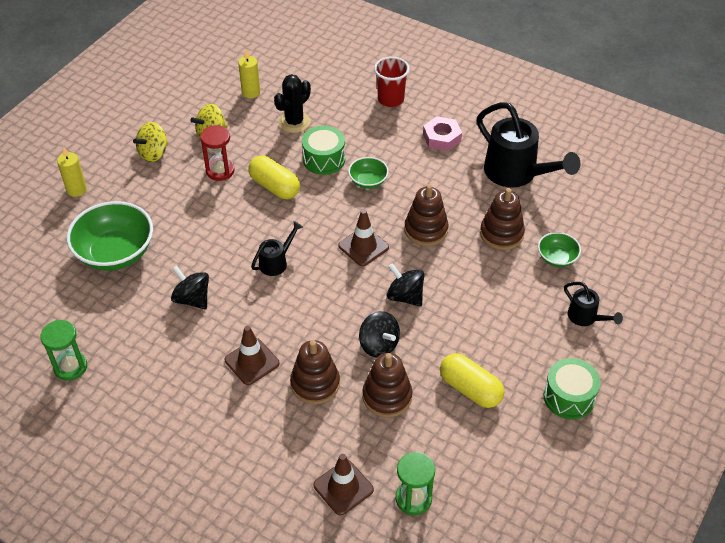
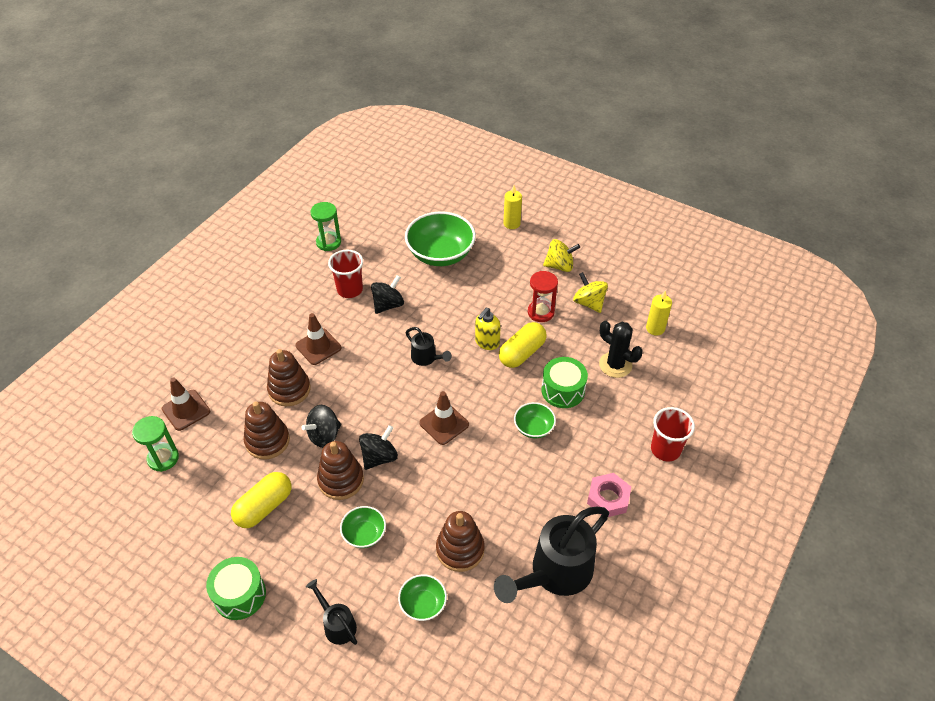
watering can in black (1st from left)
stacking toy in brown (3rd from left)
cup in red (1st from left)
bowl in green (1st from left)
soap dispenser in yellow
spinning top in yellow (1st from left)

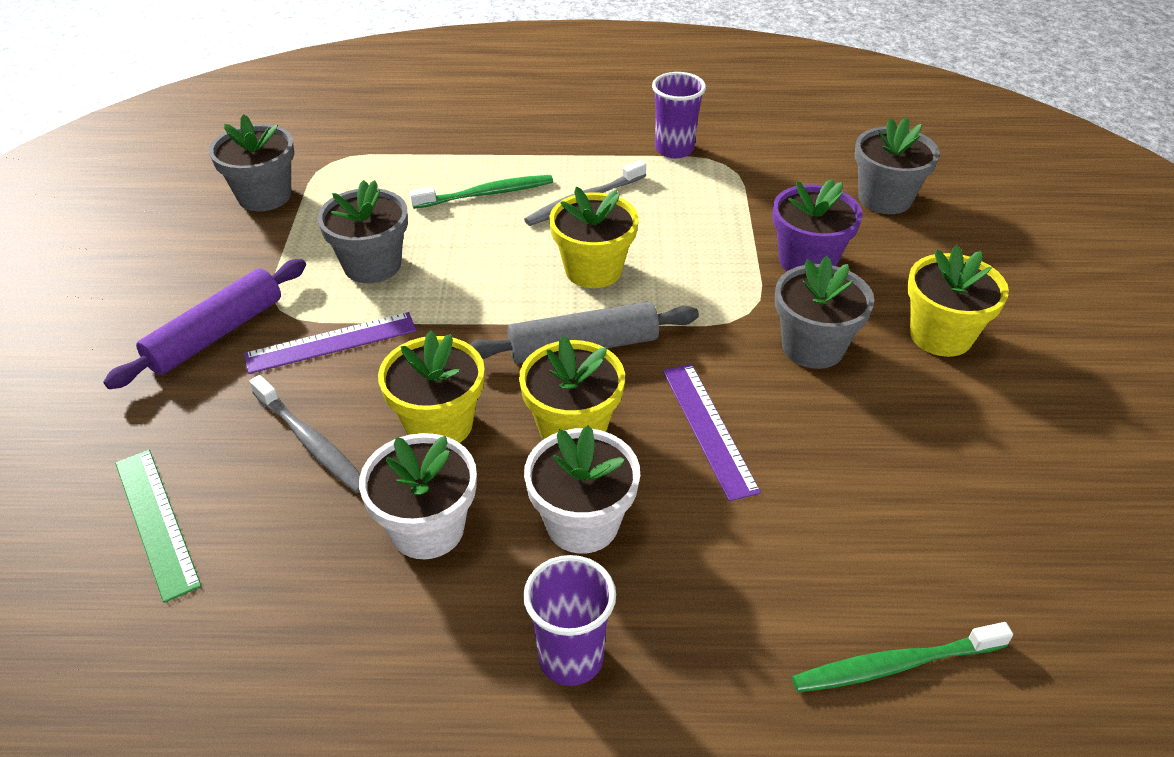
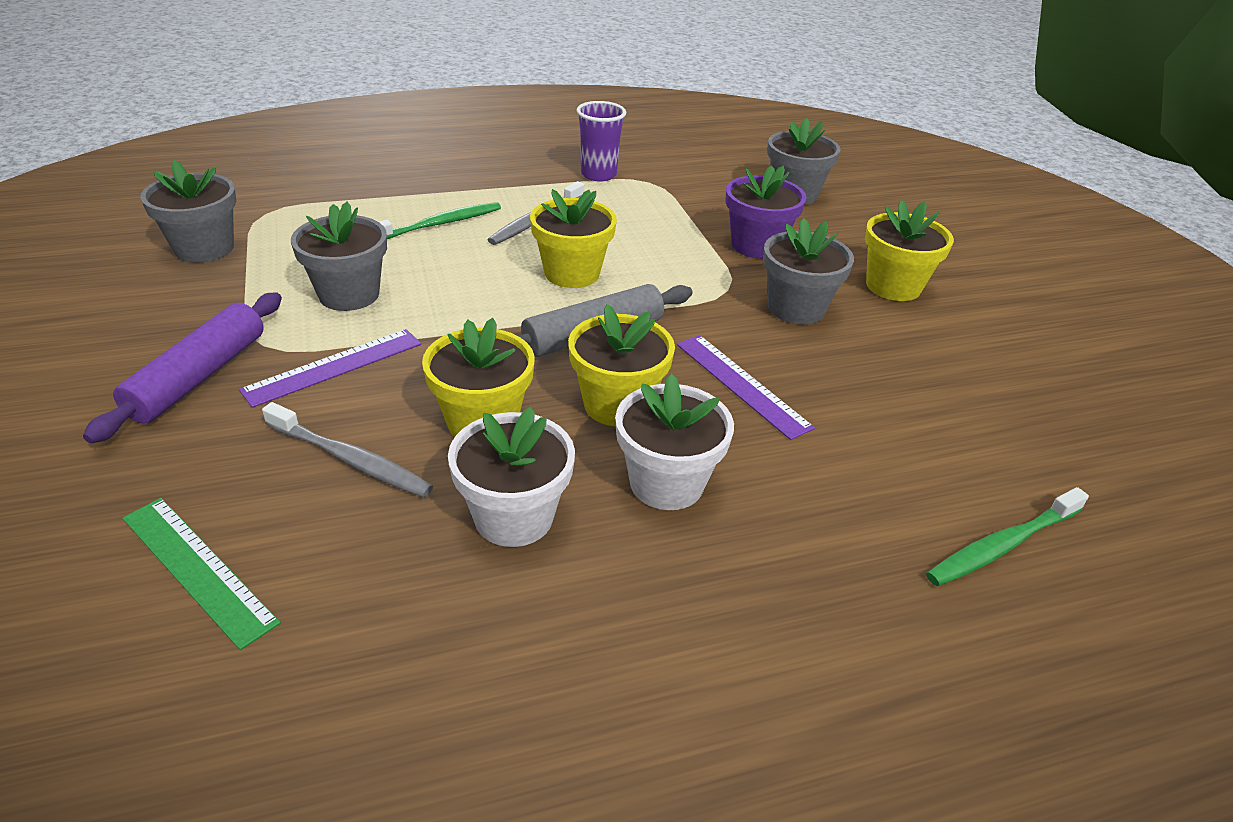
cup in purple (1st from left in the first image)

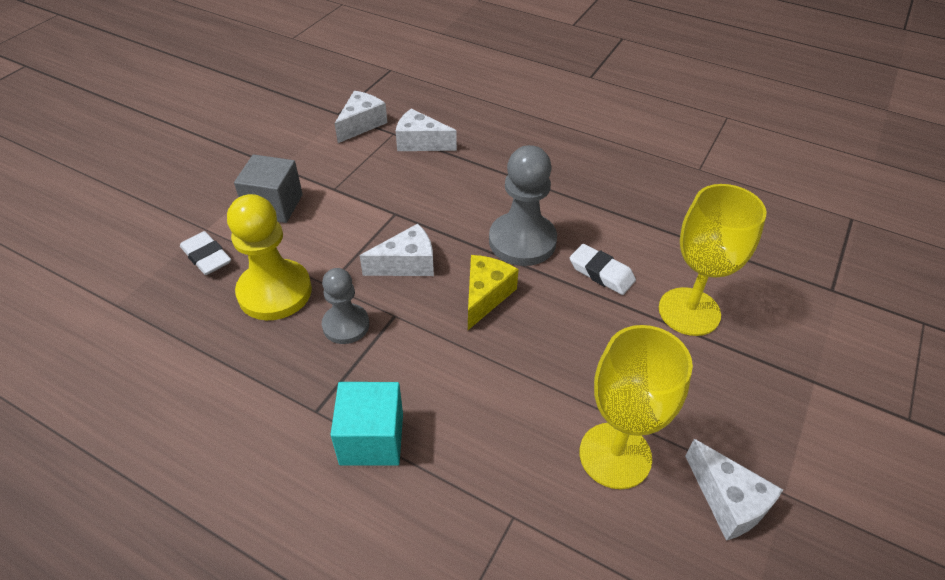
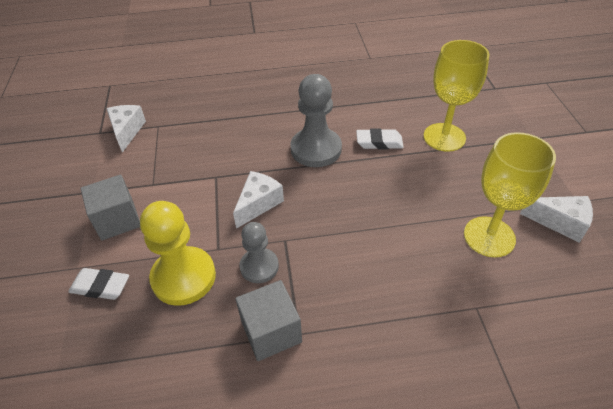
cube in grey (2nd from left)
cube in turquoise
cheese in white (3rd from left in the first image)
cheese in yellow

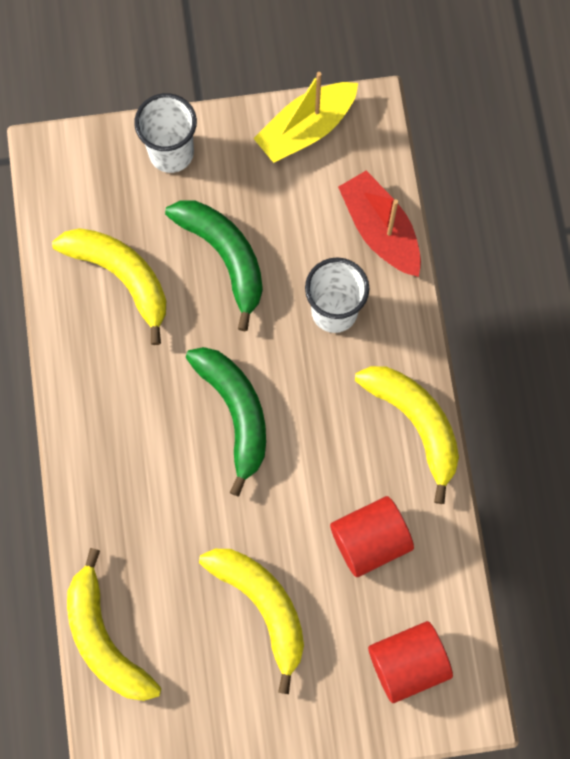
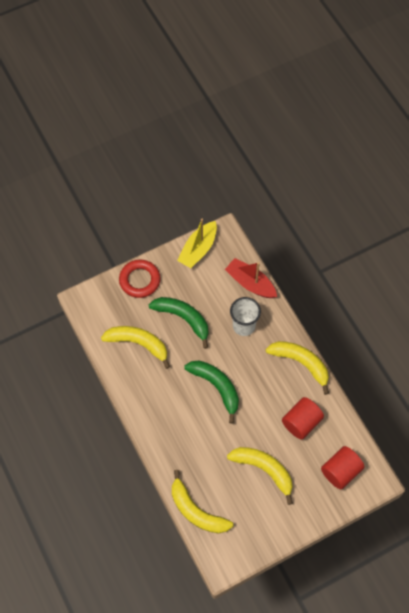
ring in red

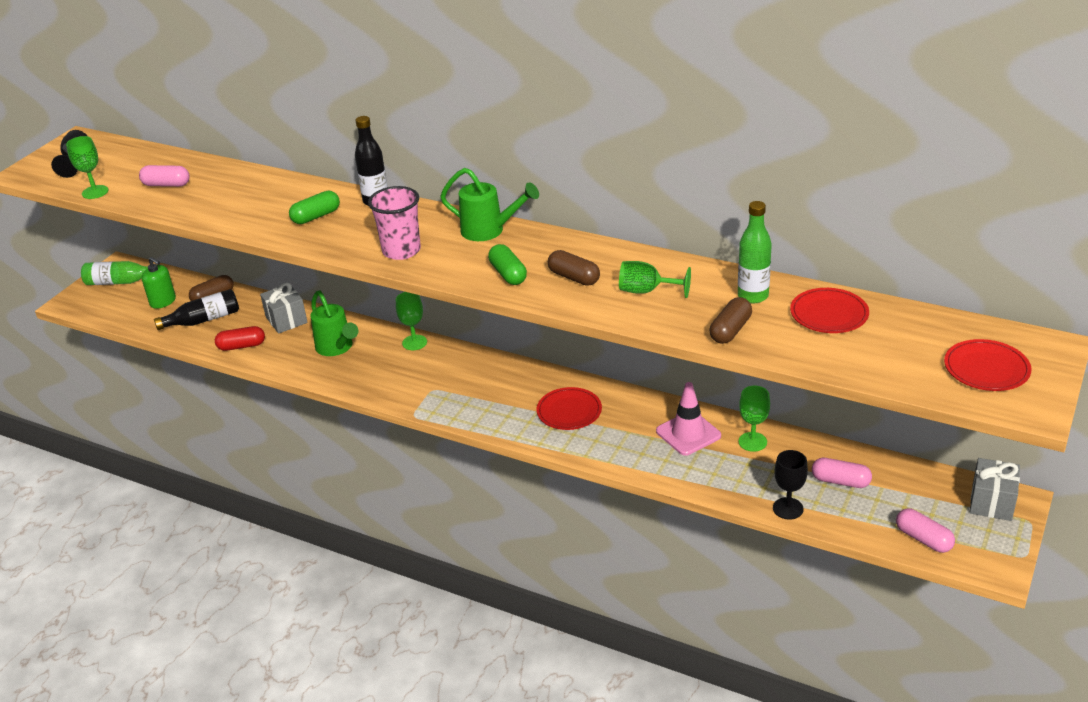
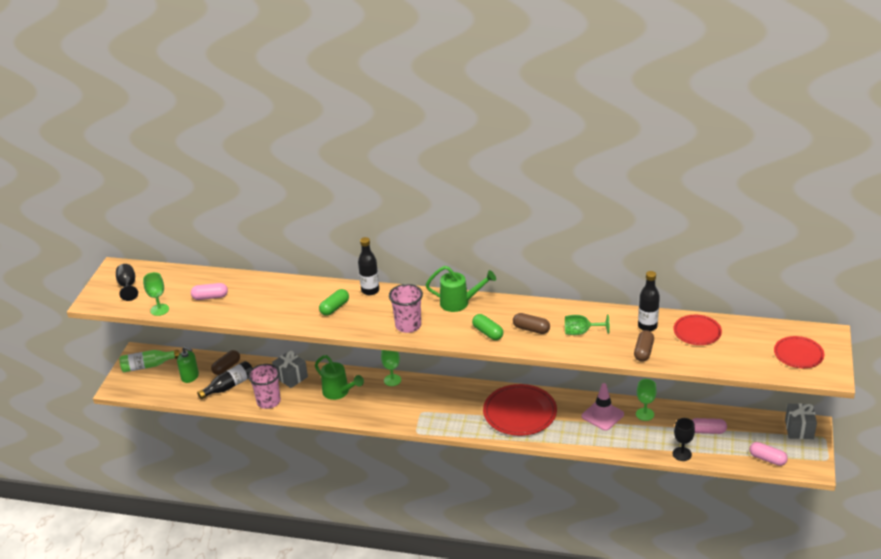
cup in pink (1st from left)
plate in red (1st from left)
bottle in black (3rd from left)

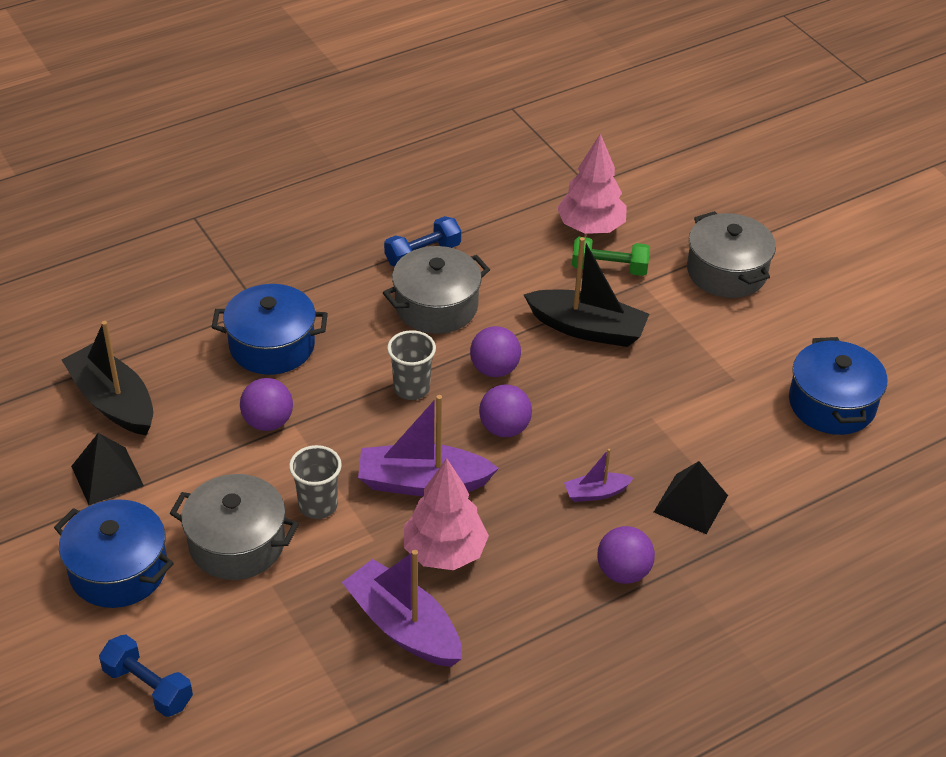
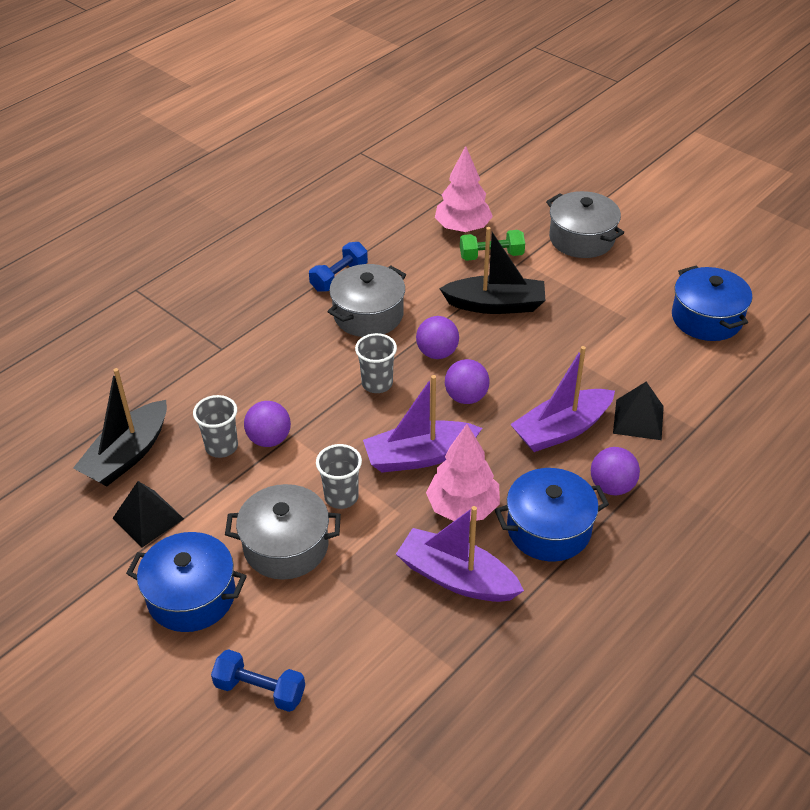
boat in black (1st from left)
cup in grey (1st from left)
pot in blue (2nd from left)
boat in purple (3rd from left)

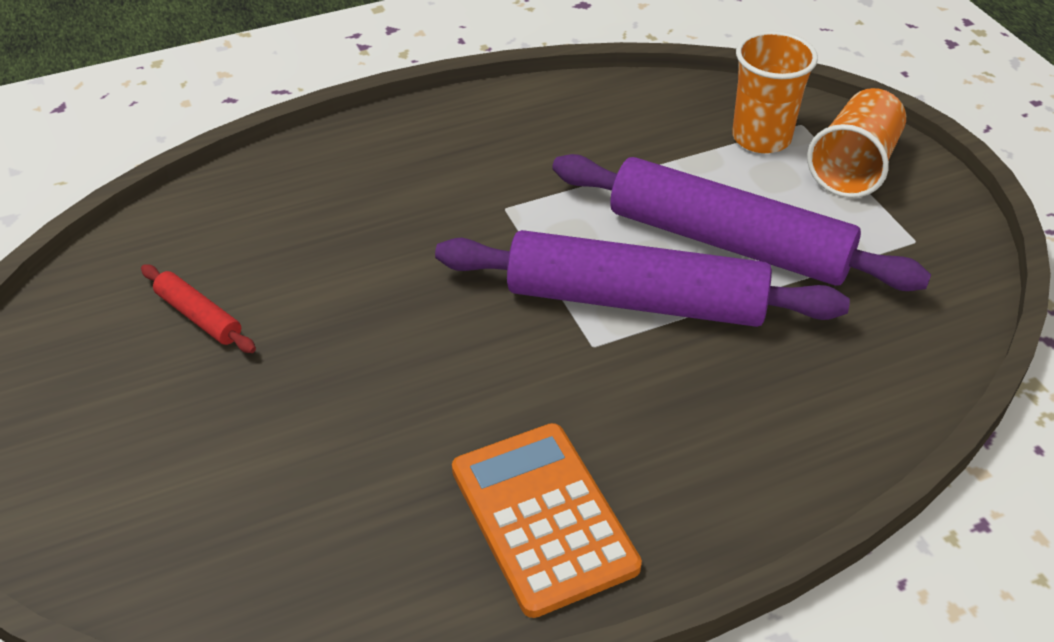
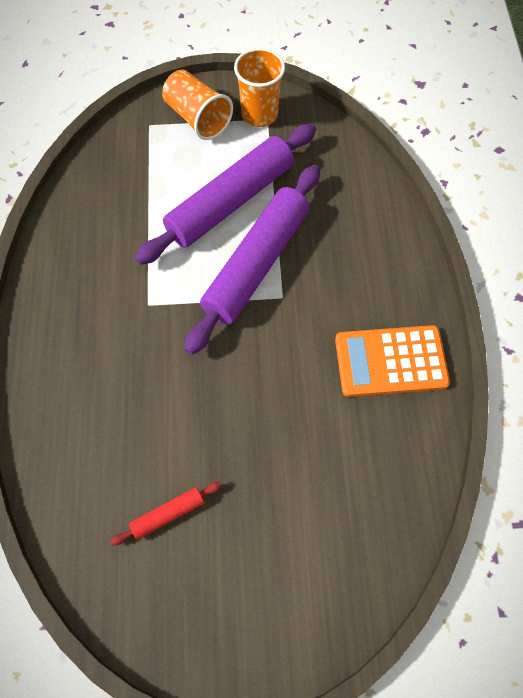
cup in orange (2nd from left)

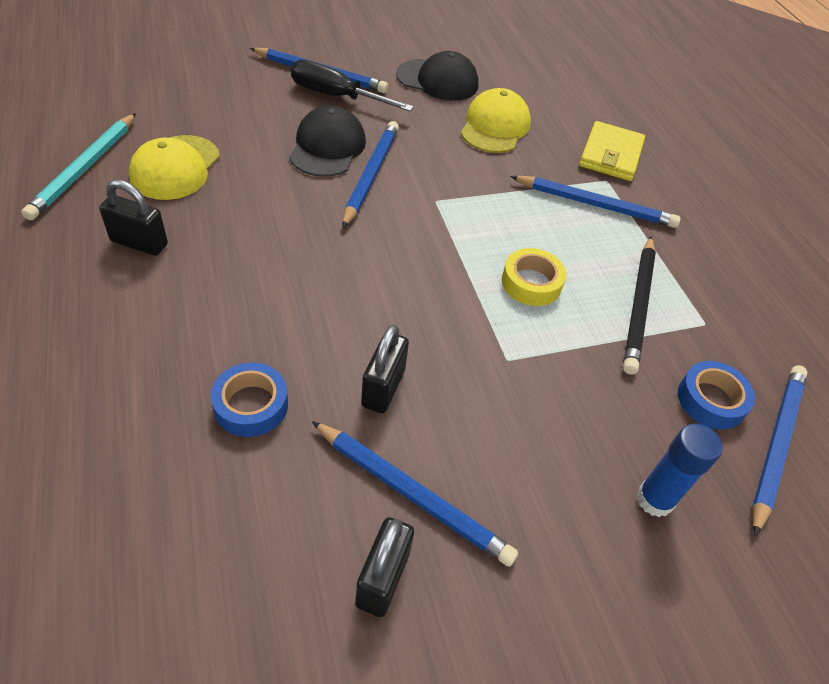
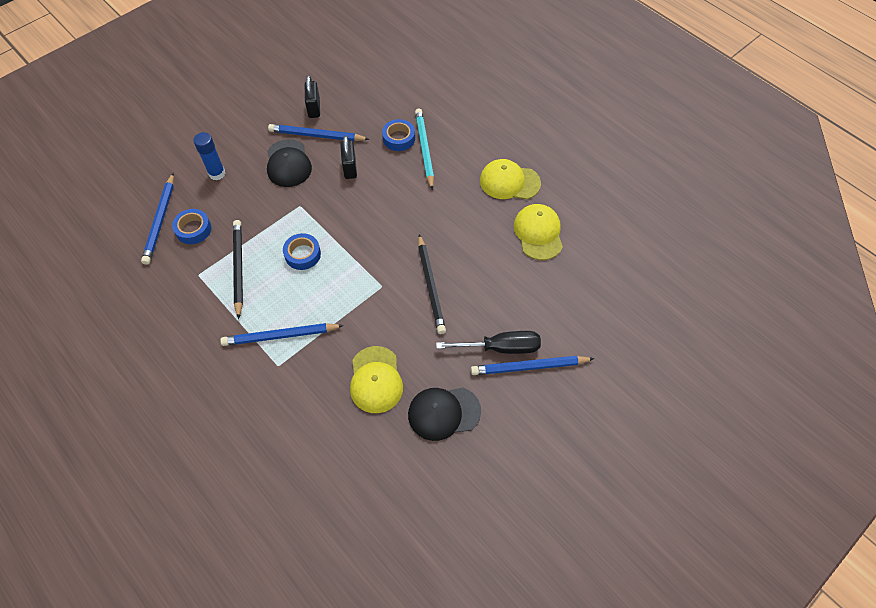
cap in black (1st from left)
tape in blue (2nd from left)
pencil in turquoise
pencil in black (2nd from left)
cap in yellow (2nd from left)
wallet in yellow

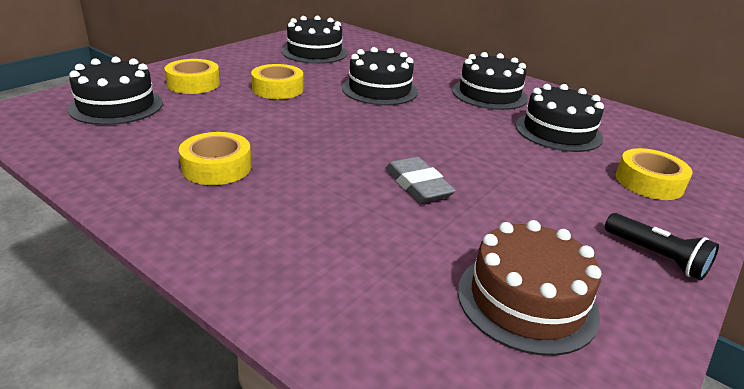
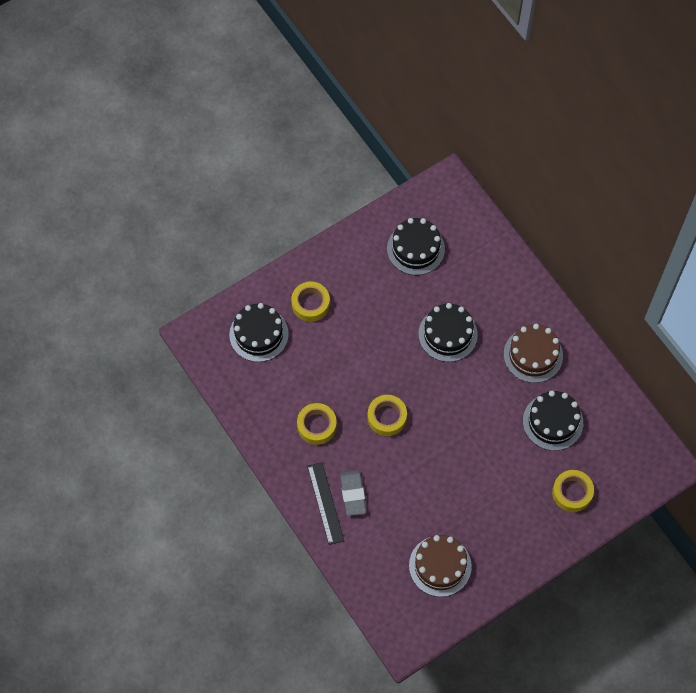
ruler in black
eraser in grey
tape in yellow (3rd from left)
cake in brown (2nd from left)
flashlight in black

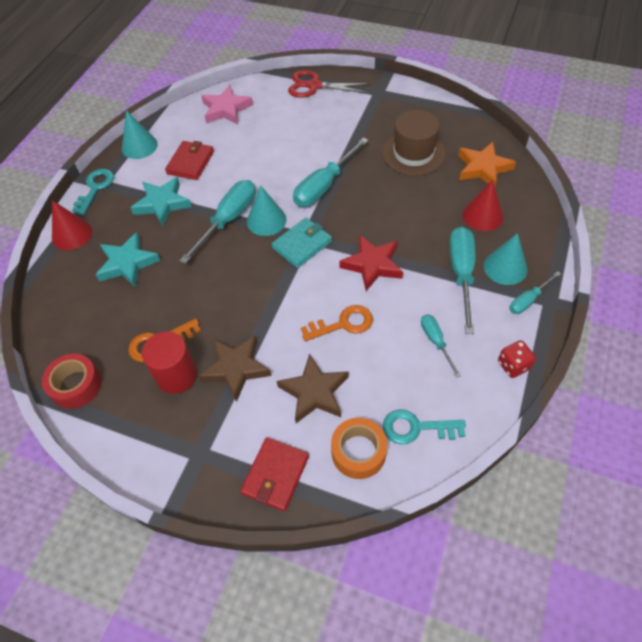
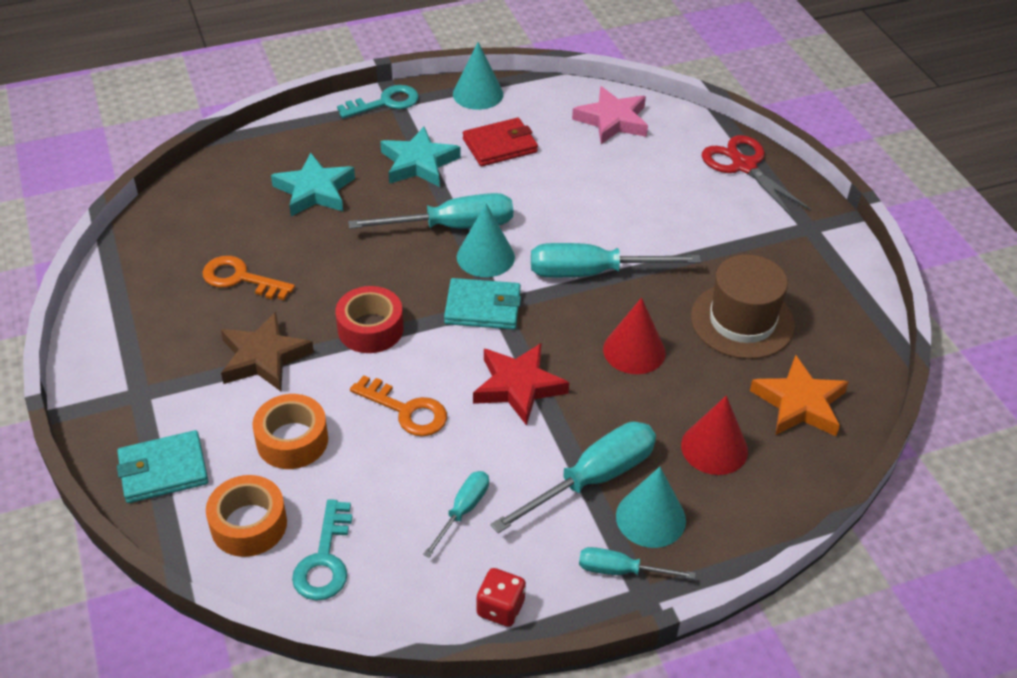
wallet in turquoise (1st from left)
tape in orange (2nd from left)
key in turquoise (1st from left)
tape in red
cone in red (1st from left)
cylinder in red

